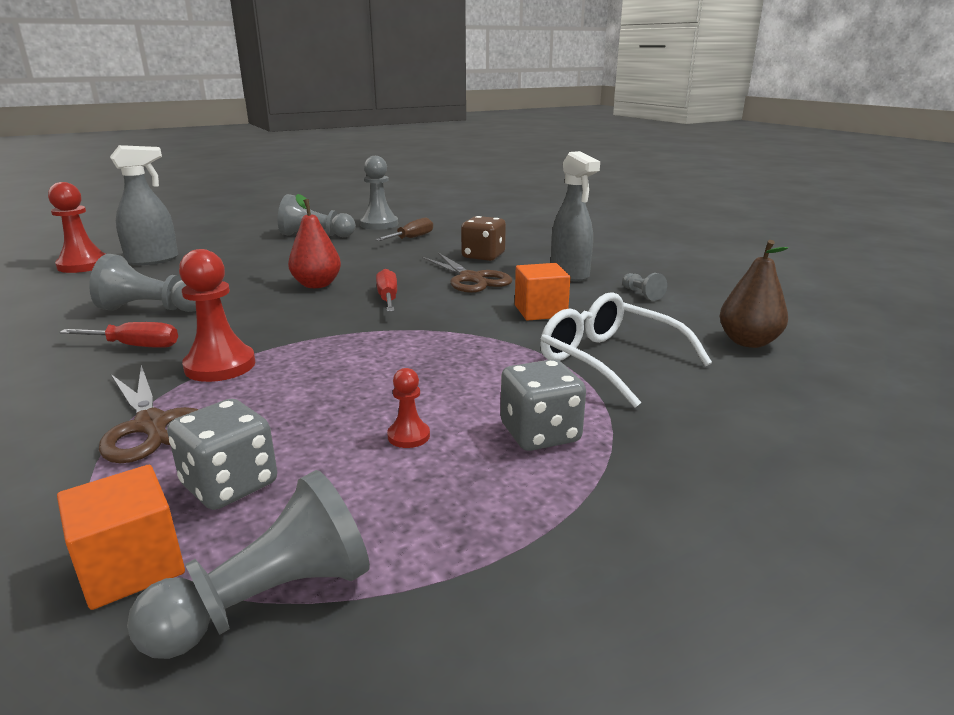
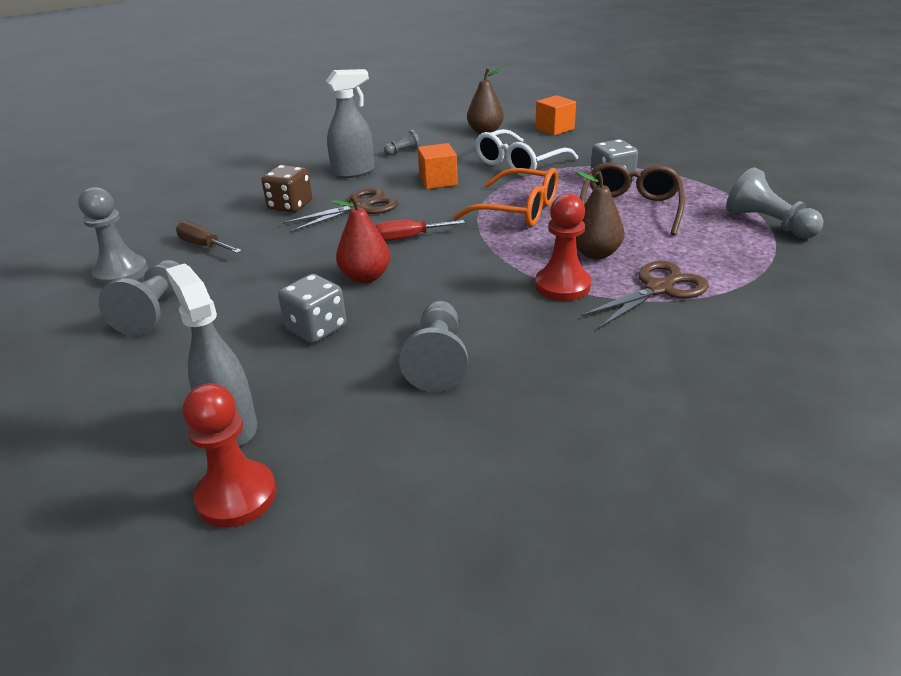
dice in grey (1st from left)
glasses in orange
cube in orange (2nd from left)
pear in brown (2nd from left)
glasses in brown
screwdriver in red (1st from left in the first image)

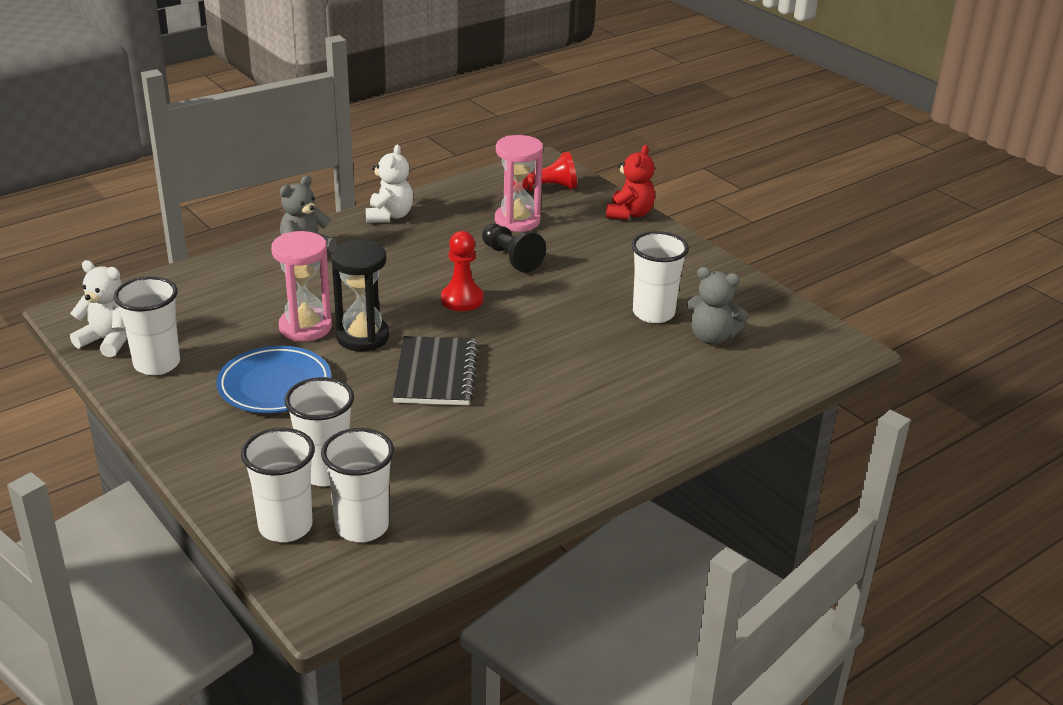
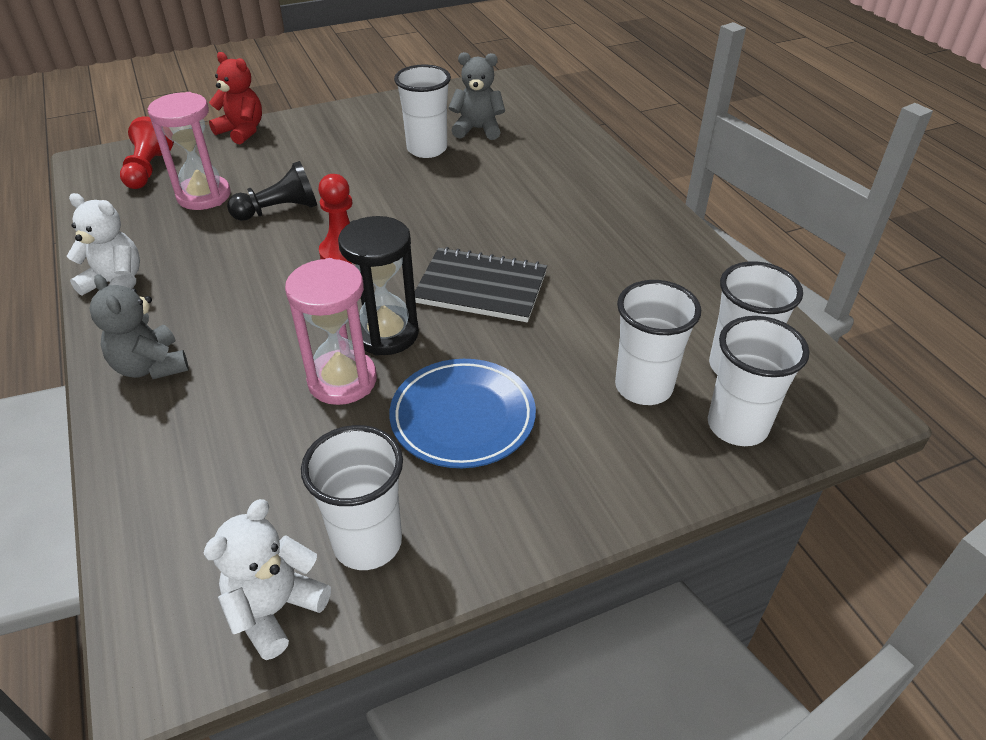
teddy bear in grey (2nd from left)

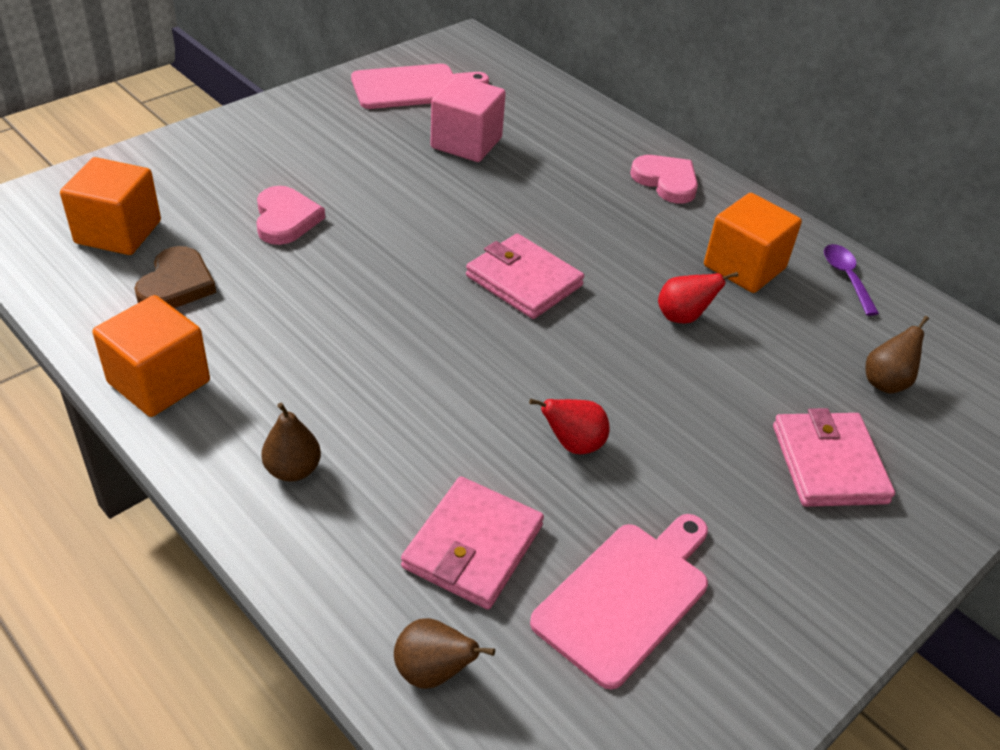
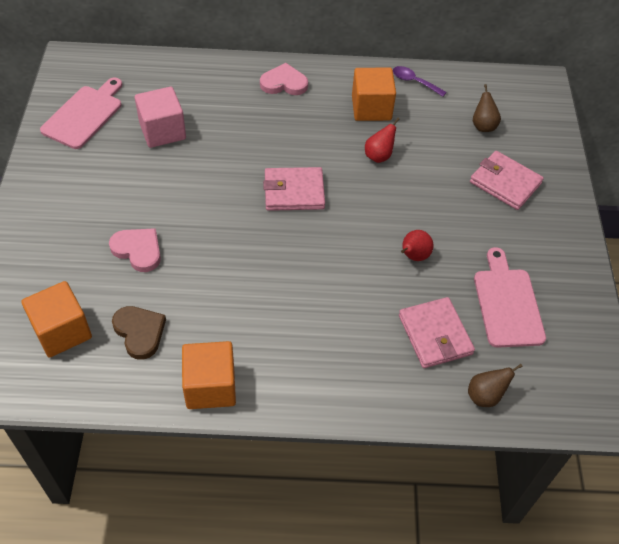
pear in brown (1st from left in the first image)

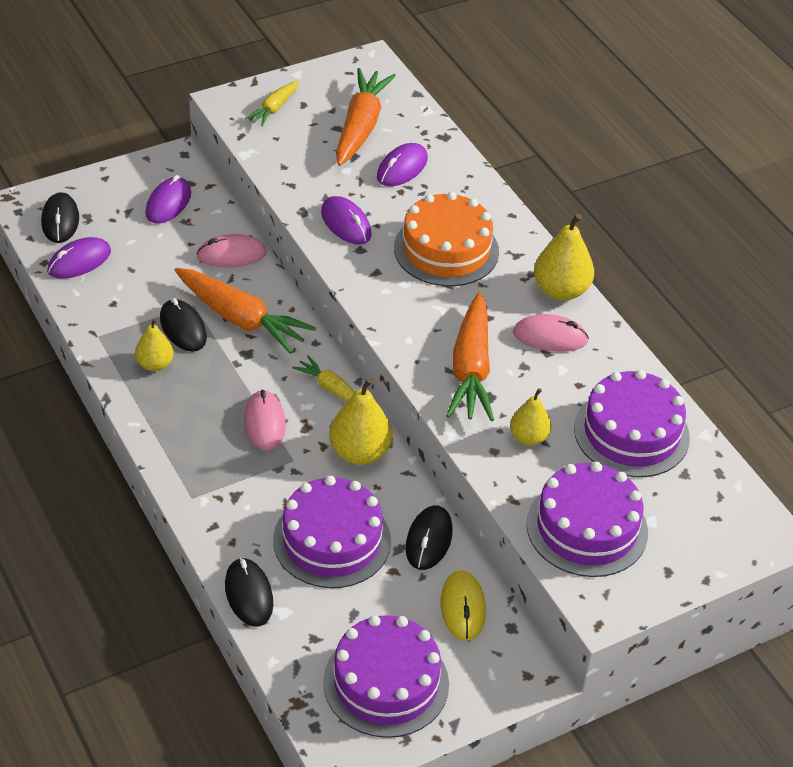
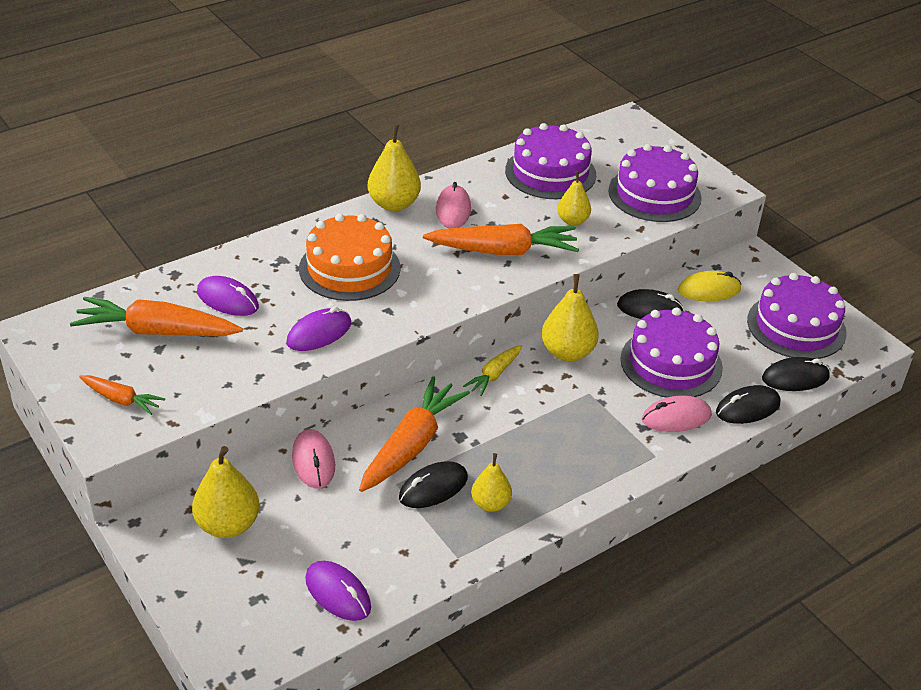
carrot in orange (1st from left)
pear in yellow (1st from left)
mouse in pink (3rd from left)
mouse in black (4th from left)

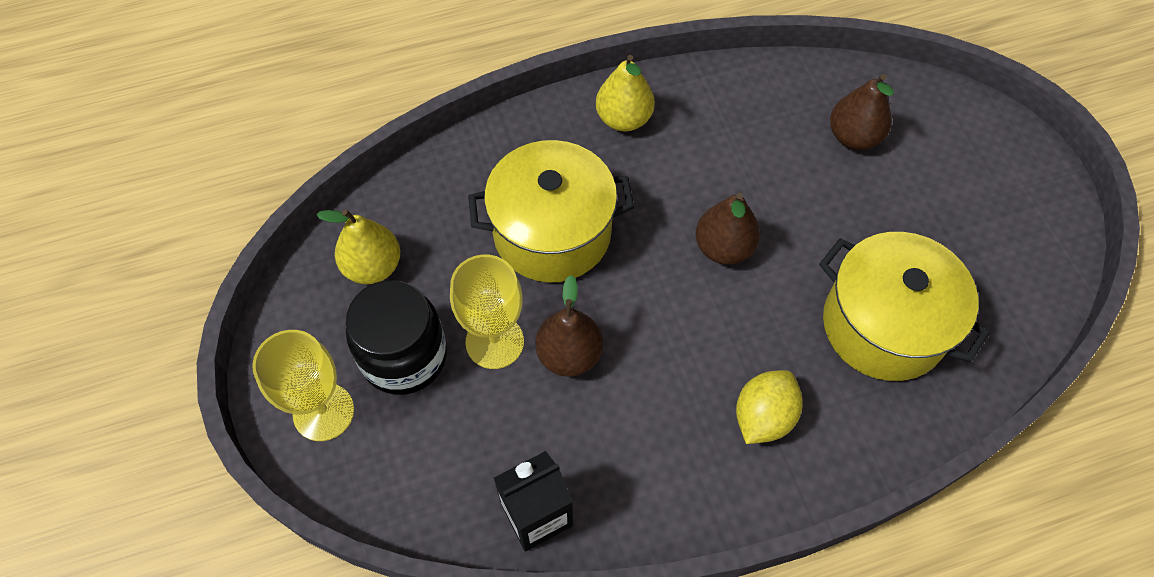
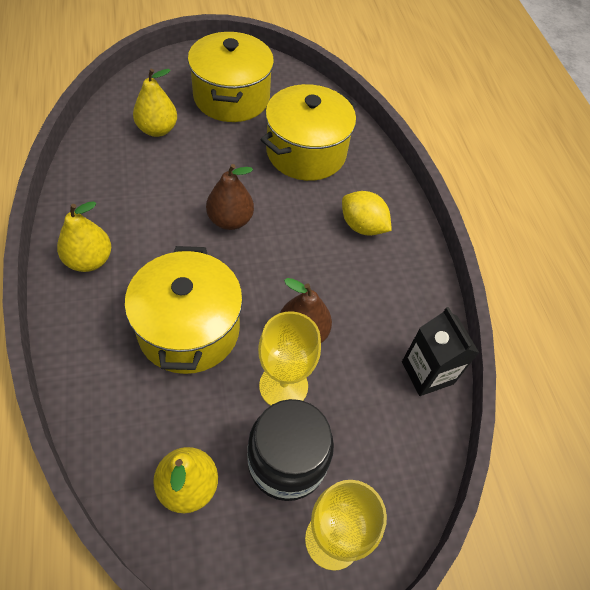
pear in yellow (2nd from left)
pot in yellow (2nd from left)

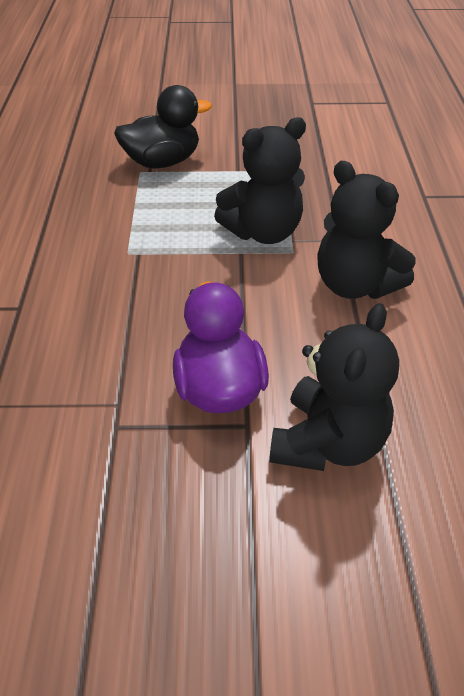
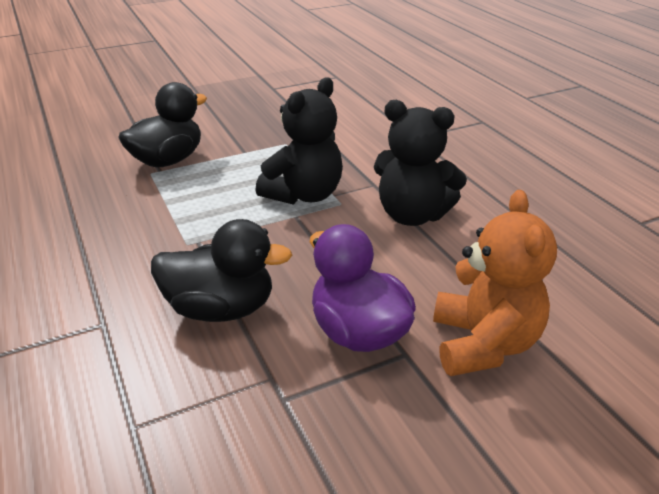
duck in black (2nd from left)
teddy bear in orange

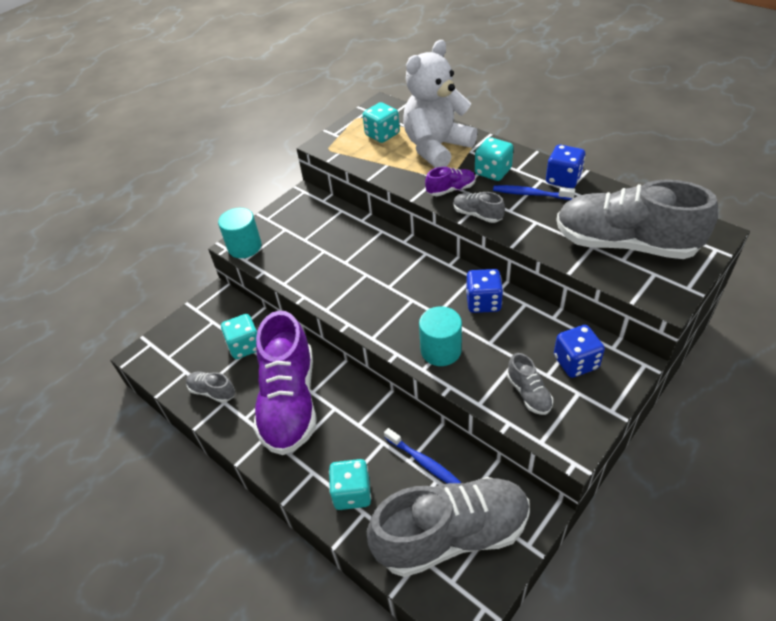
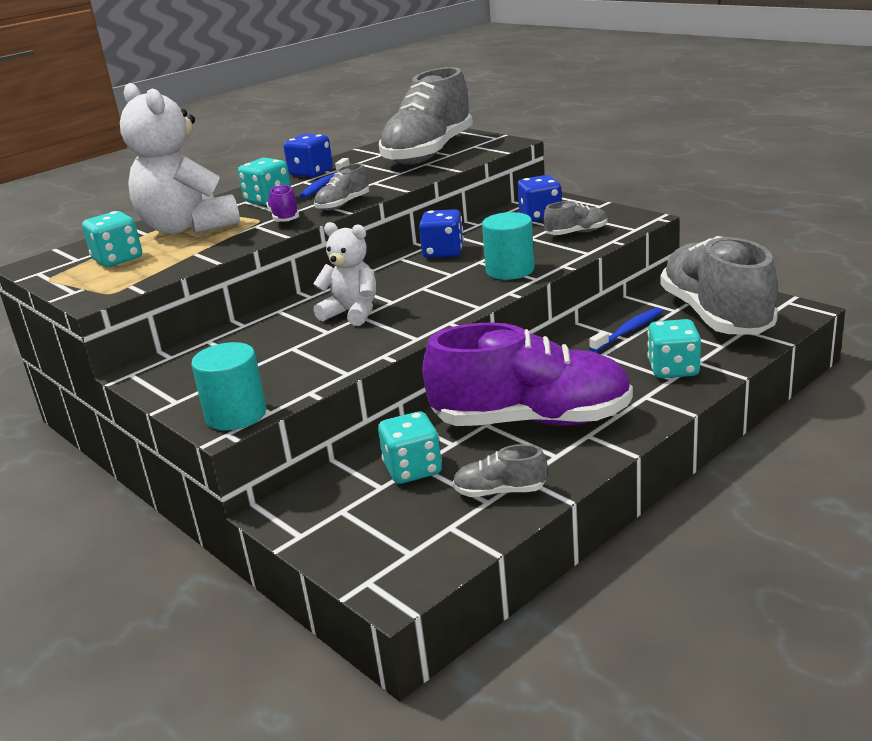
teddy bear in white (2nd from left)
shoe in grey (3rd from left)

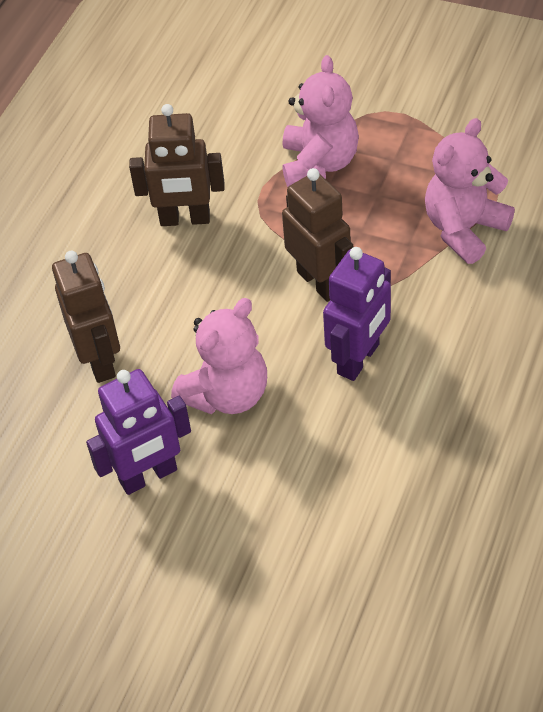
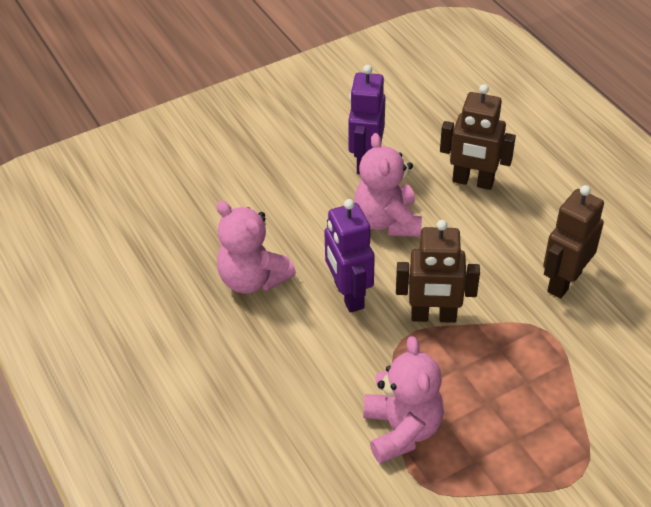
teddy bear in pink (1st from left)

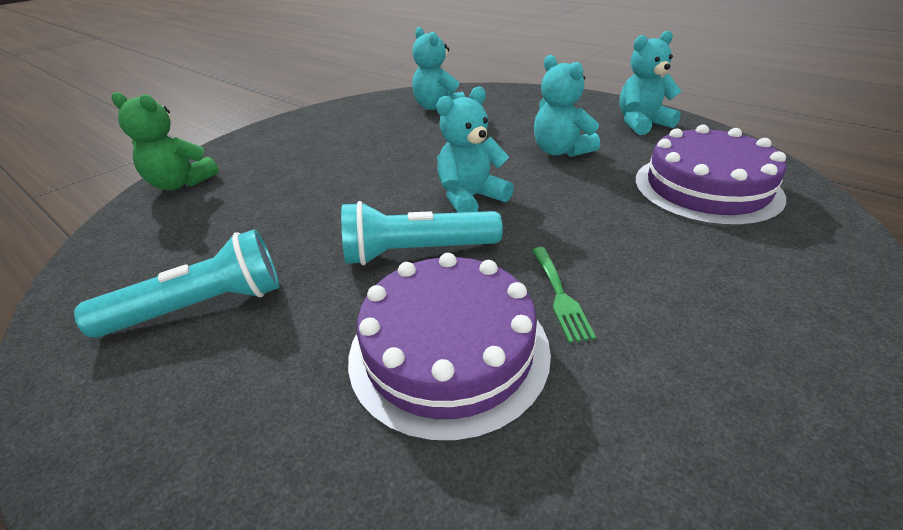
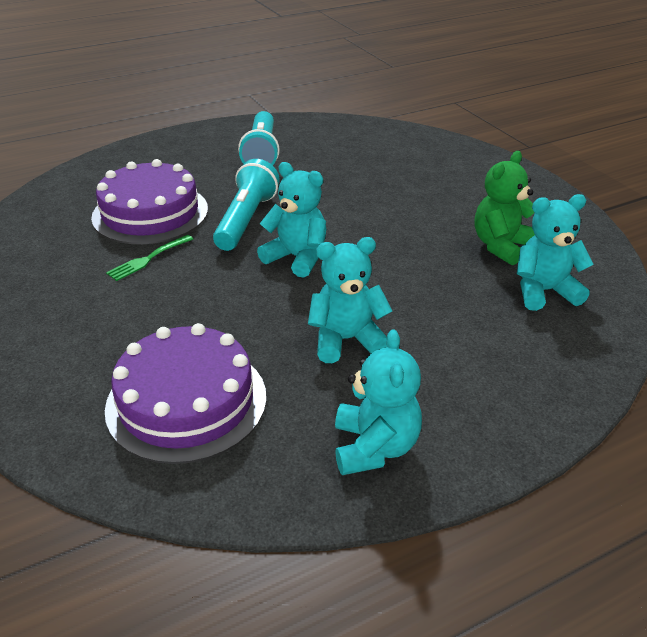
fork in green
teddy bear in turquoise (1st from left)
teddy bear in green

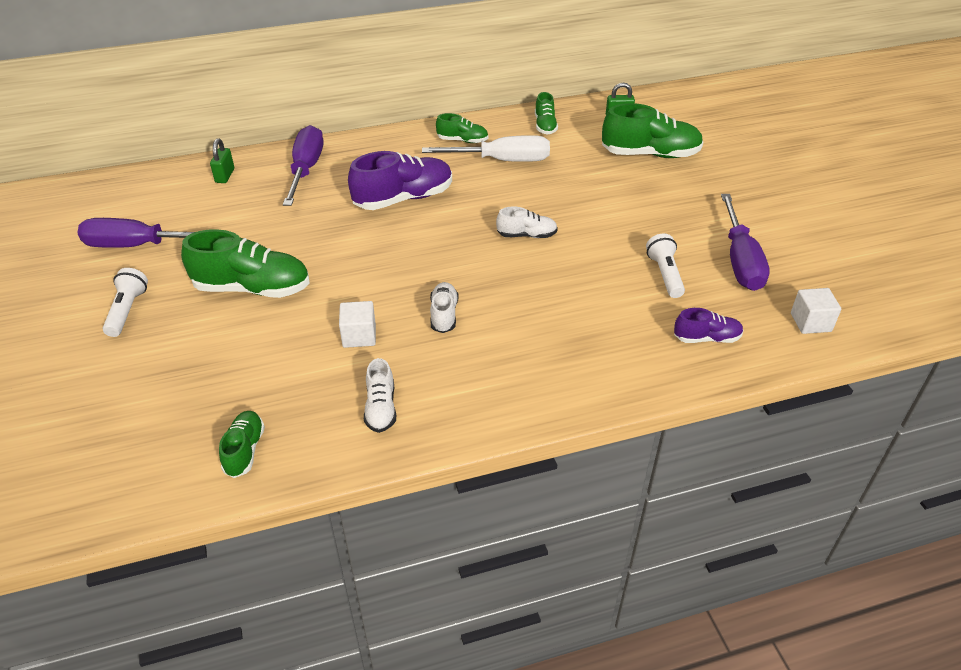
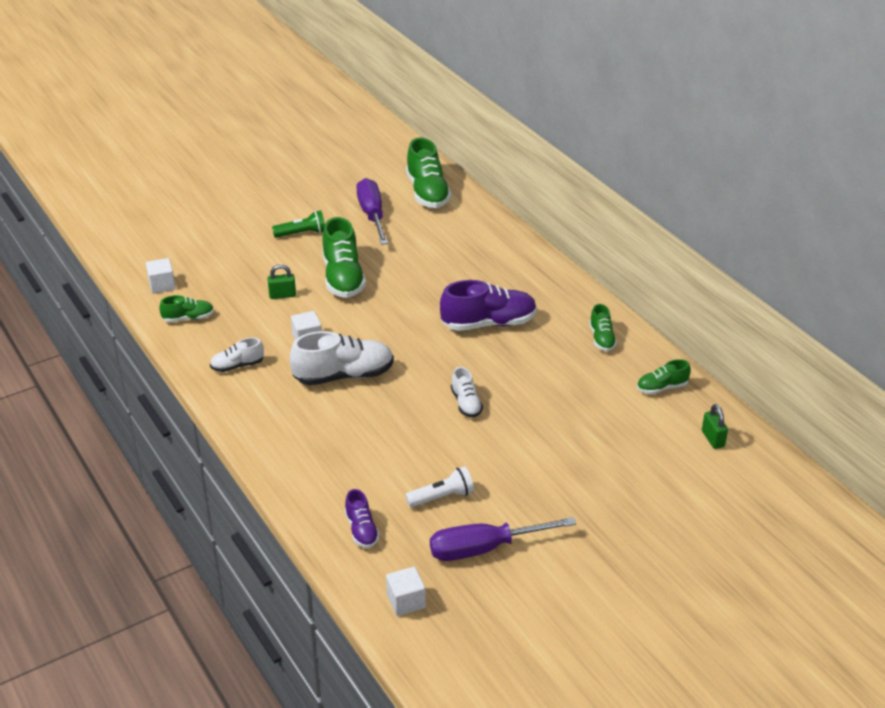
cube in white (1st from left)
padlock in green (1st from left)
flashlight in green
shoe in white (2nd from left)
shoe in green (3rd from left)
shoe in purple (2nd from left)
screwdriver in purple (2nd from left in the first image)
screwdriver in white

